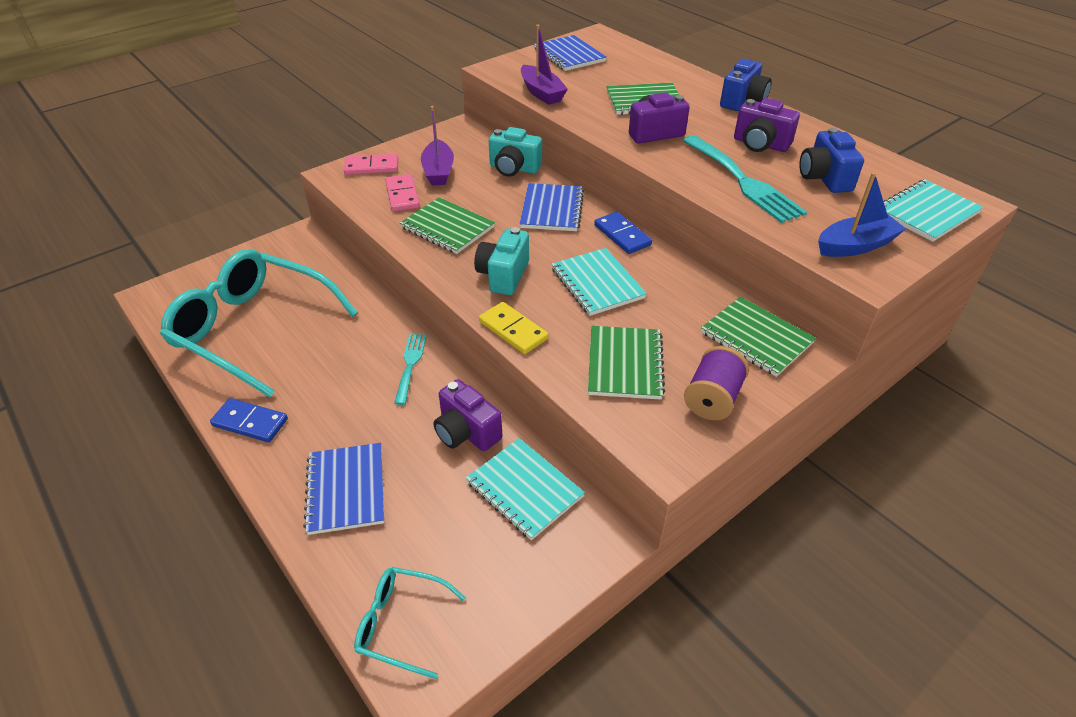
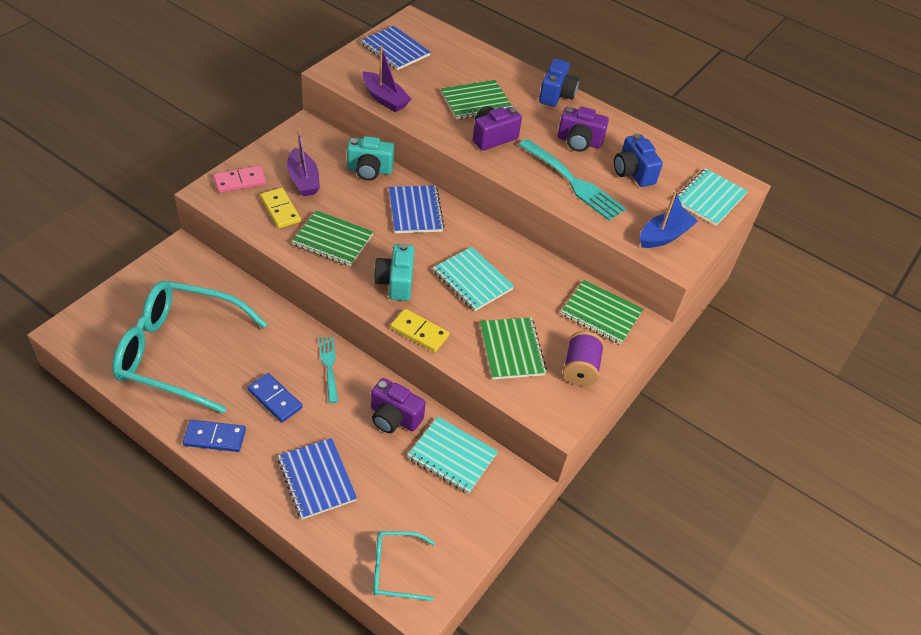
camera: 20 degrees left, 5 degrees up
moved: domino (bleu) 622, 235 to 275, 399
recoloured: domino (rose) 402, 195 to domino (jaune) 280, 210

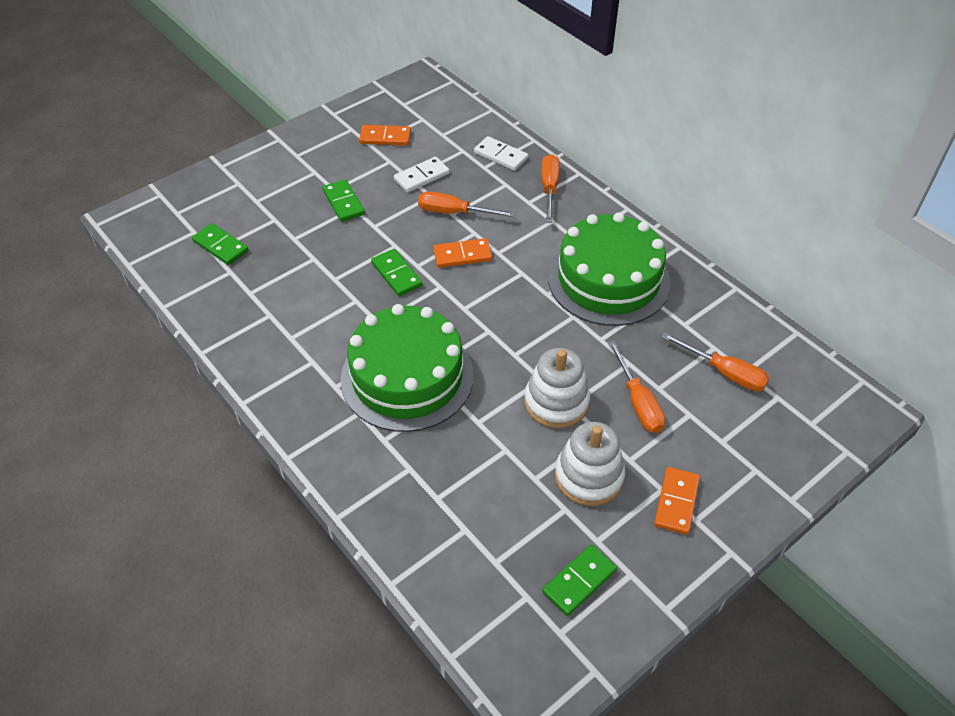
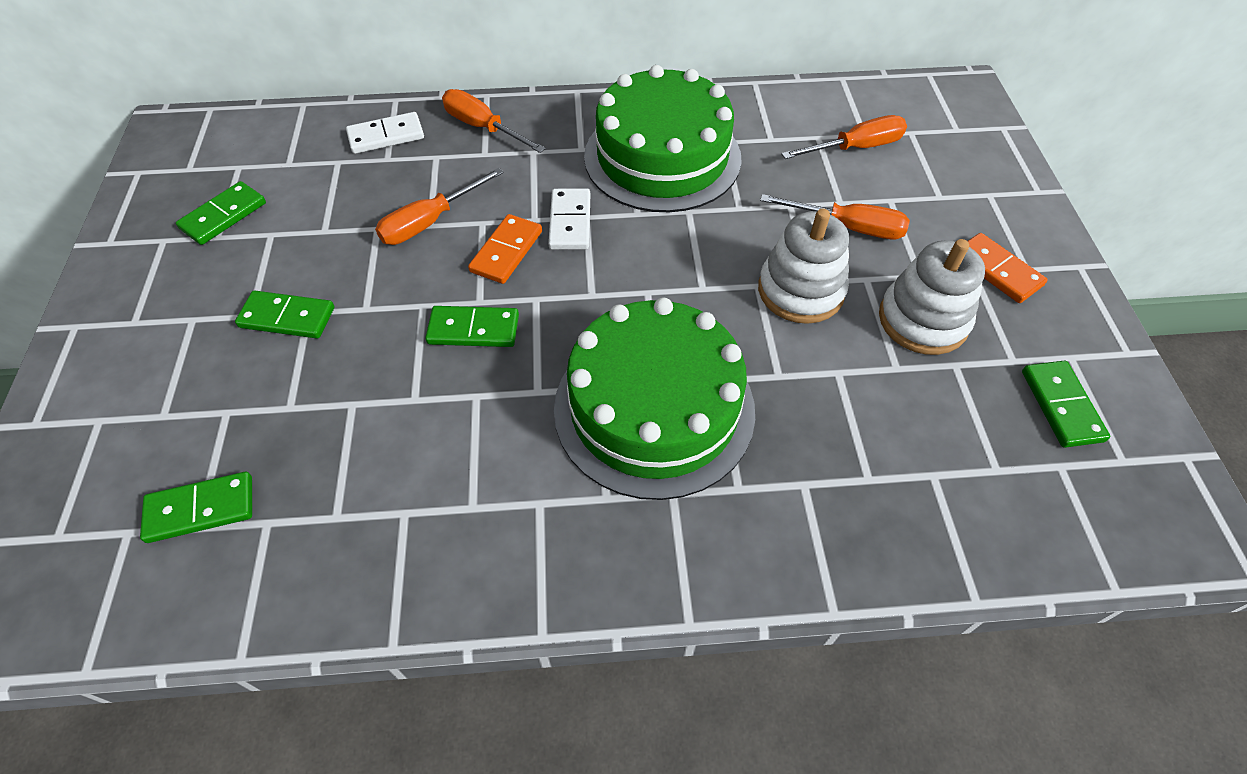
camera: 55 degrees left, 5 degrees up
moved: domino (blanc) 421, 176 to 570, 222
recoloured: domino (orange) 385, 137 to domino (vert) 223, 216

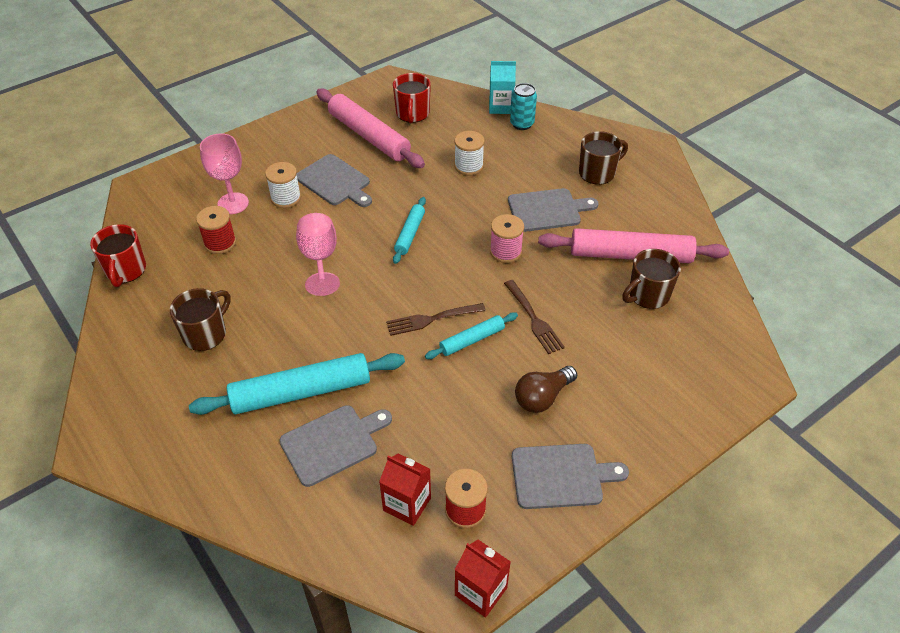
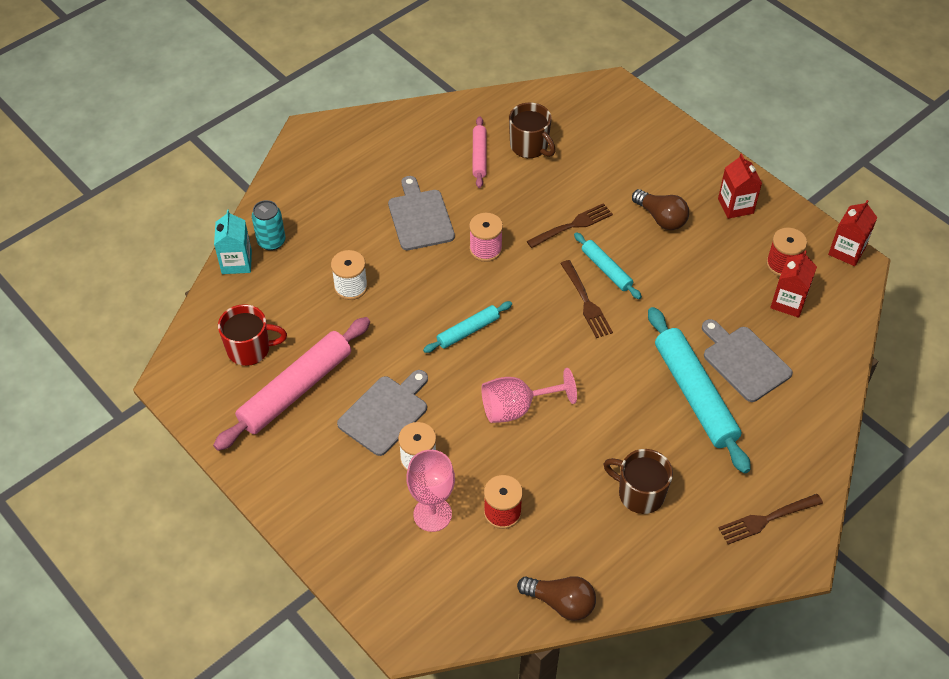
camera: 95 degrees left, 5 degrees up
removed: tasse (marron) 598, 173
added: fourchette (marron) 767, 519
replaced: tasse (rouge) 125, 270 to ampoule (marron) 560, 602; planche à découper (gris) 561, 476 to brique de lait (rouge) 735, 206
turned: rouleau à pâtisserie (turquoise) 410, 234 = 468, 331 45 degrees counterclockwise
resized: rouleau à pâtisserie (rose) 630, 255 = 479, 156 x0.53

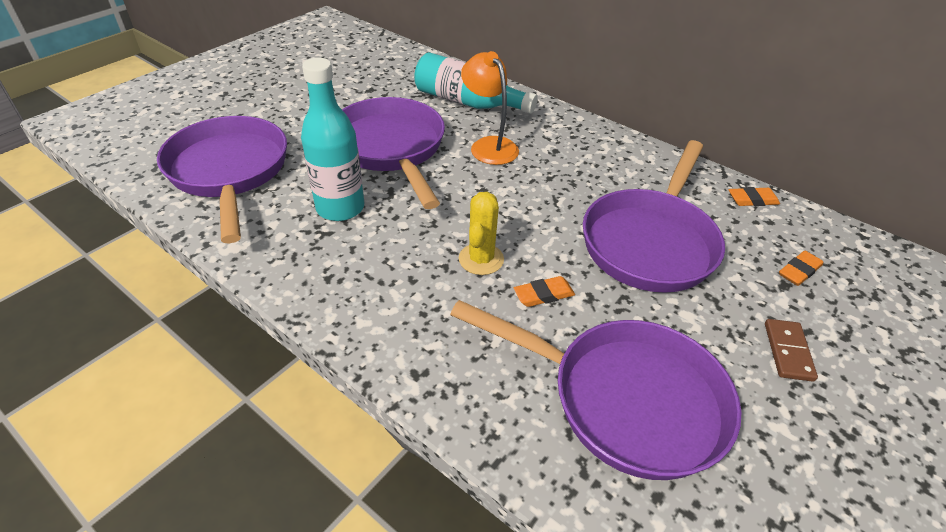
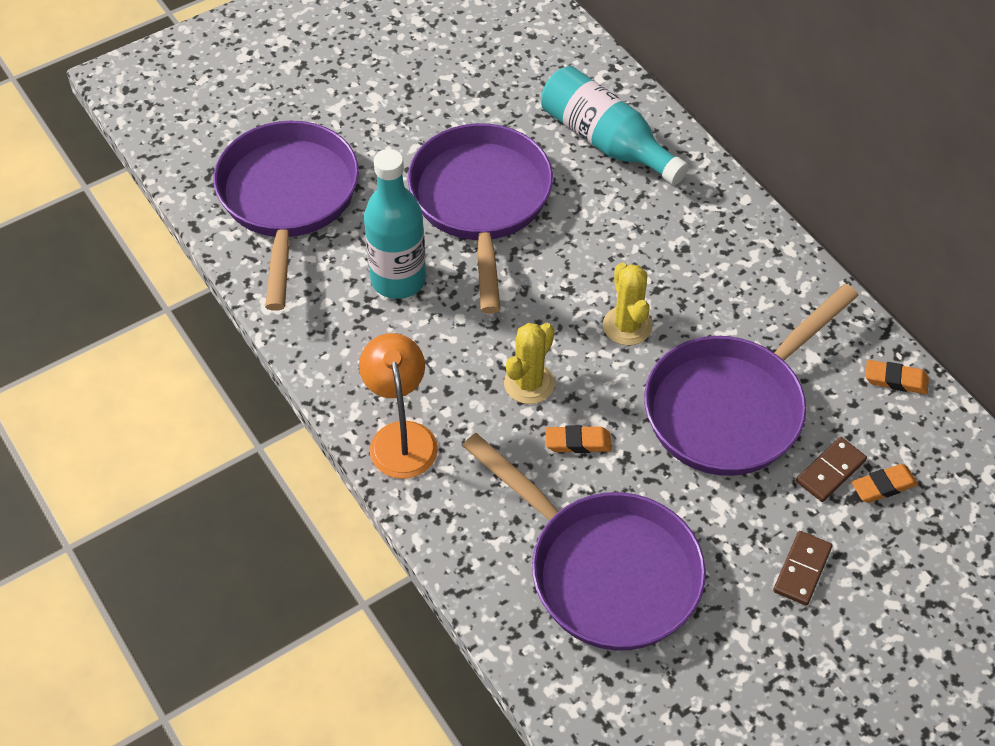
camera: 20 degrees right, 10 degrees up
added: cactus (jaune) 627, 326; domino (marron) 830, 471
moved: lampe (orange) 489, 145 to 401, 437

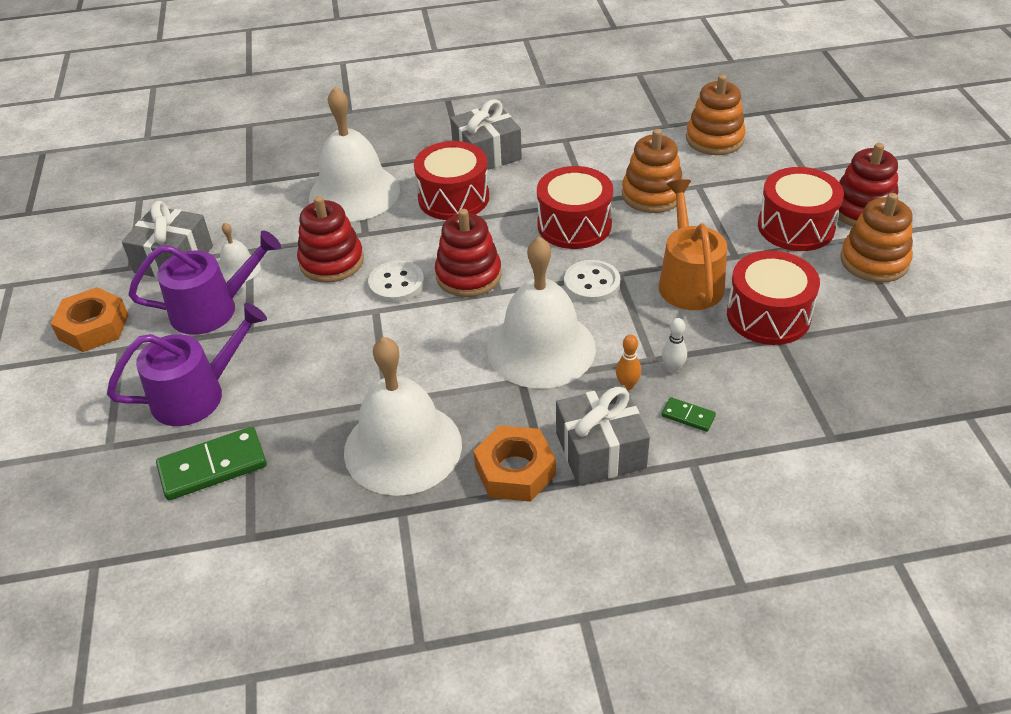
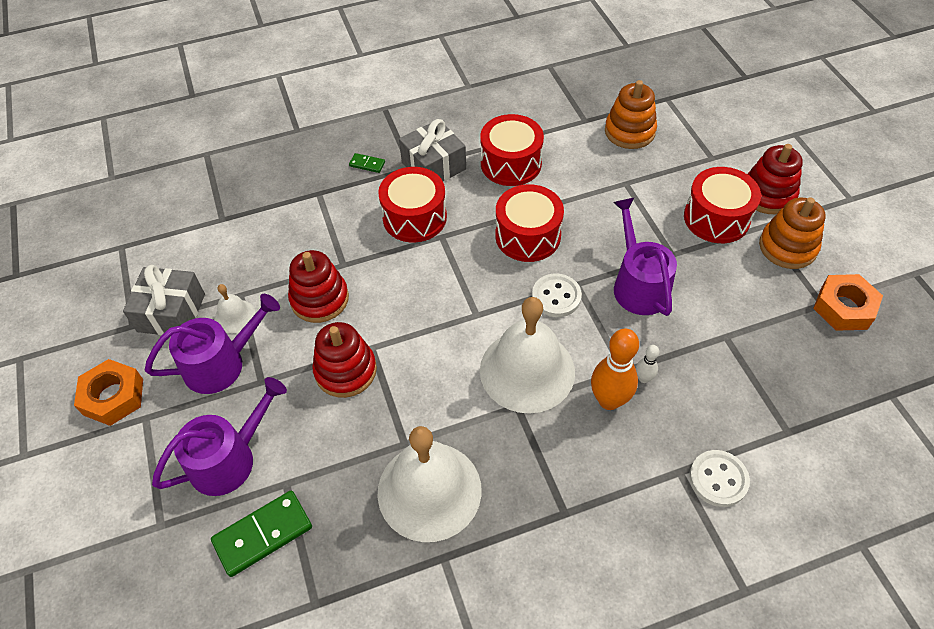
camera: 10 degrees left, 10 degrees up
removed: cloche (blanc) 354, 193; cadeau (gris) 600, 450; jouet à empiler (orange) 652, 195
moved: bouton (blanc) 396, 284 to 718, 479; jouet à empiler (rouge) 468, 275 to 345, 371; écrou (orange) 515, 471 to 843, 307; domino (vert) 688, 416 to 367, 164; tambour (rouge) 768, 315 to 511, 163
recoloured: arrosoir (orange) 689, 281 to arrosoir (violet) 638, 285
resized: quille (orange) 627, 385 = 609, 400 x2.04

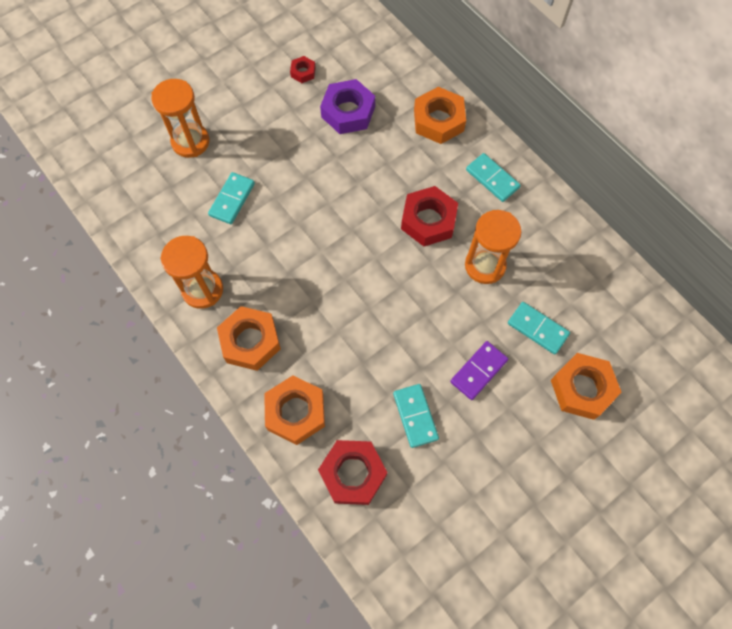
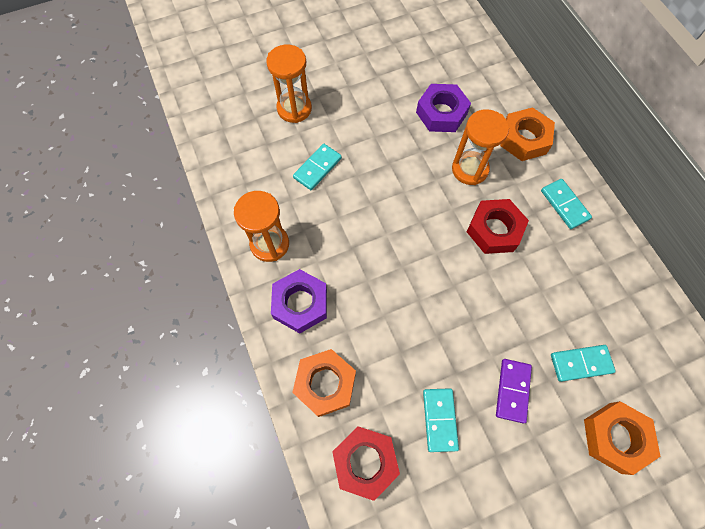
camera: 15 degrees right, 0 degrees up
removed: écrou (rouge) 303, 72
moved: sablier (orange) 485, 265 to 469, 169
recoloured: écrou (orange) 250, 341 to écrou (violet) 300, 304
turned: domino (violet) 478, 371 = 512, 390 45 degrees counterclockwise; domino (turquoise) 537, 329 = 581, 363 60 degrees counterclockwise

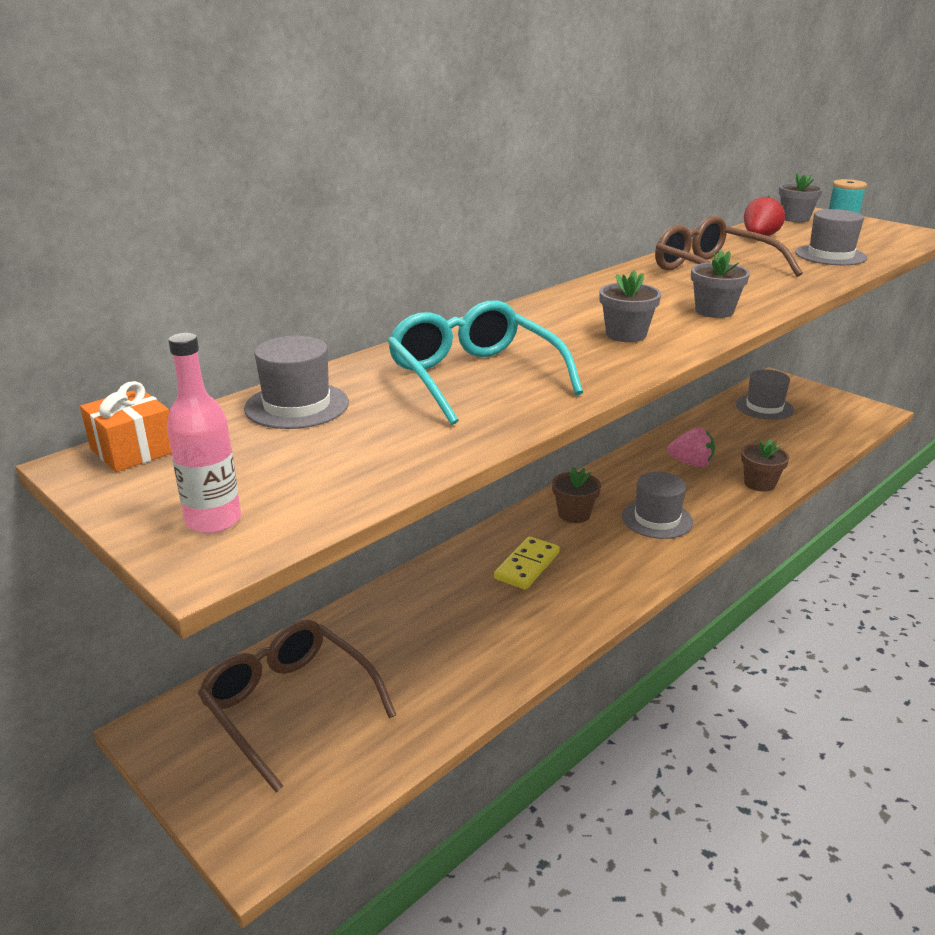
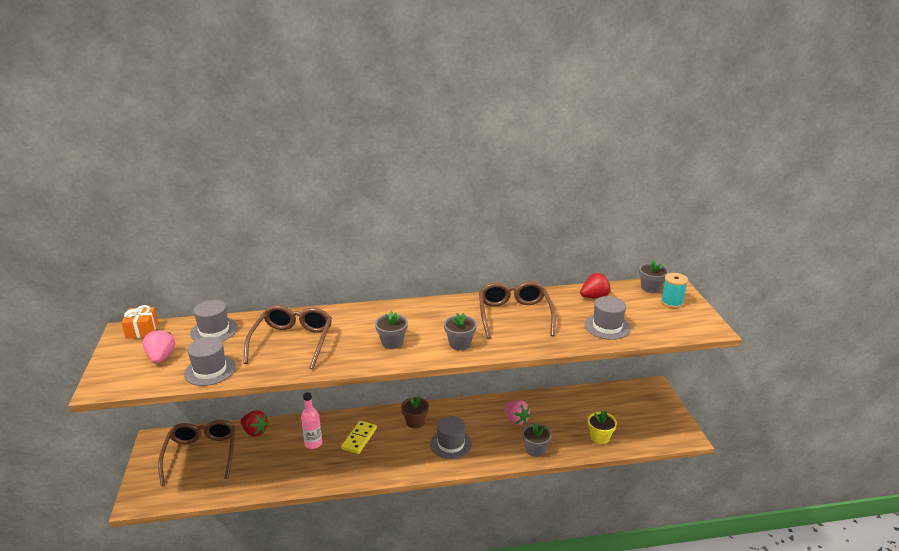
camera: 35 degrees right, 0 degrees up
added: fraise (rose) 161, 357; fraise (rouge) 255, 431; pot de fleurs (jaune) 600, 437
moved: bouteille (rose) 213, 520 to 313, 443; chapeau (gris) 764, 407 to 210, 370
recoloured: lunettes (turquoise) 474, 377 to lunettes (marron) 292, 342; pot de fleurs (marron) 759, 483 to pot de fleurs (gris) 535, 450
turned: domino (jaune) 527, 566 = 359, 438 45 degrees counterclockwise

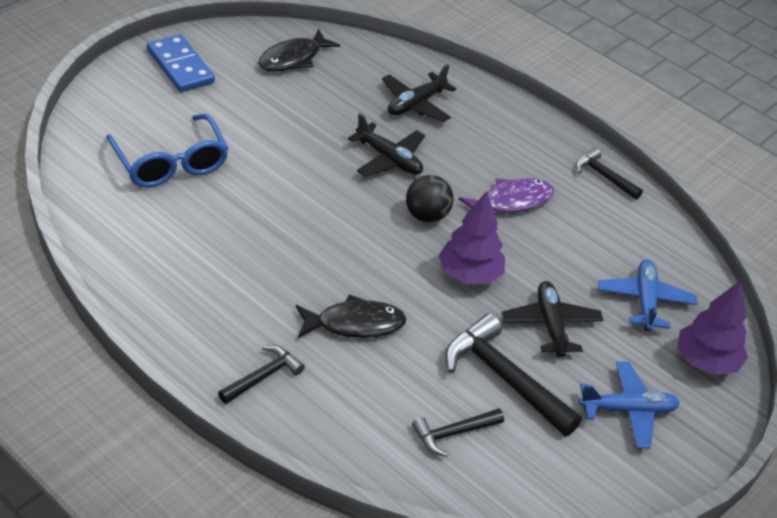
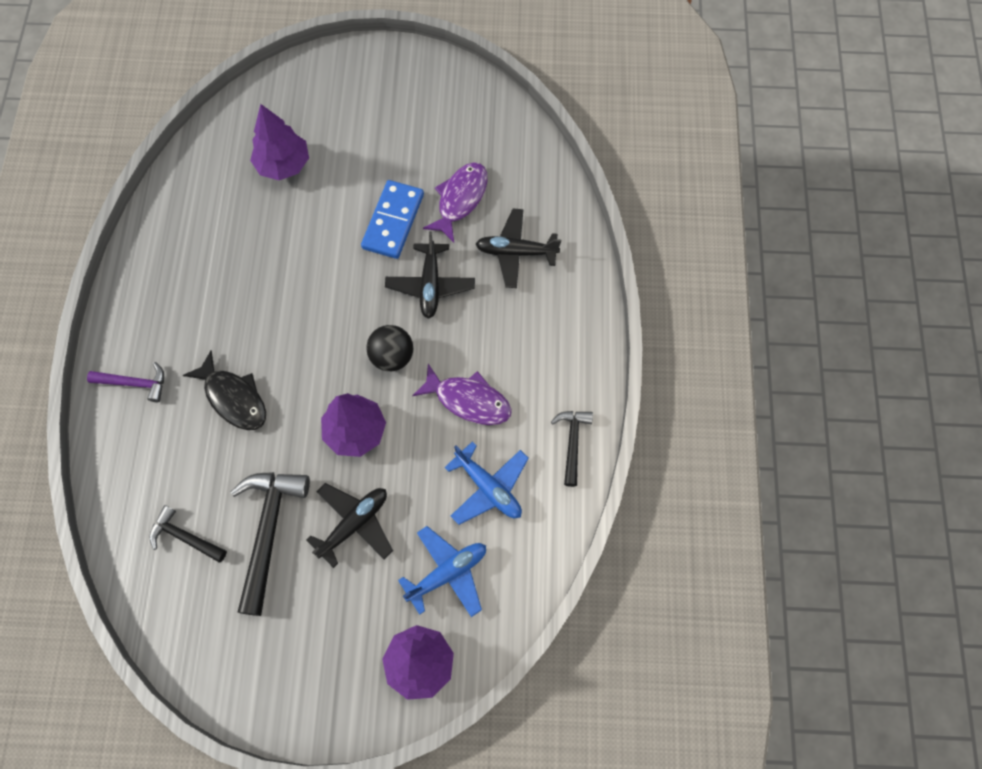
camera: 55 degrees right, 25 degrees up
removed: poisson (noir) 293, 58
added: poisson (violet) 460, 199
moved: domino (bleu) 180, 66 to 393, 221; avion (bleu) 628, 410 to 488, 487
replaced: lunettes (bleu) 170, 163 to arbre (violet) 283, 165
recoloured: marteau (noir) 263, 376 to marteau (violet) 134, 383

